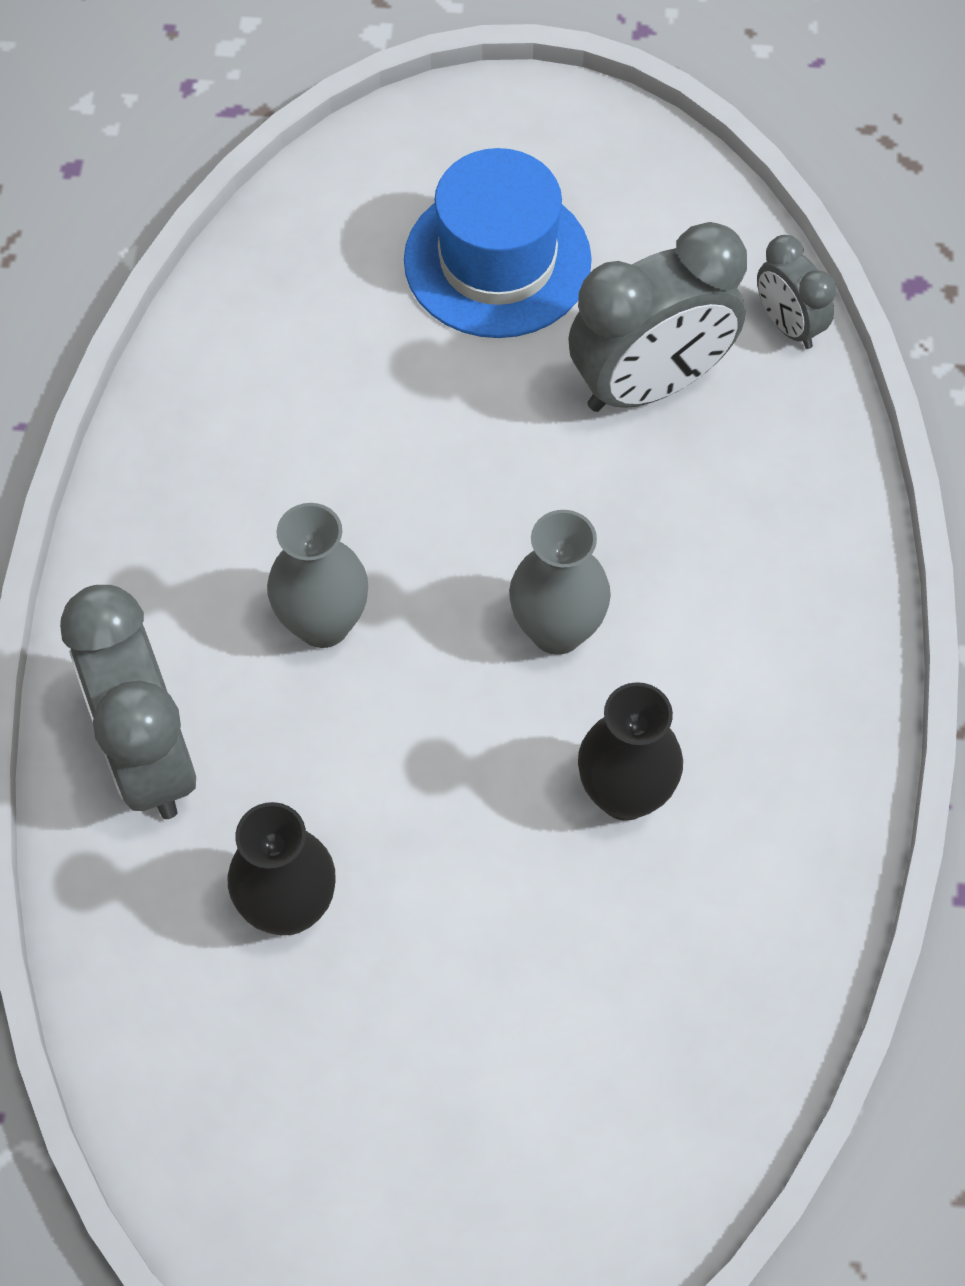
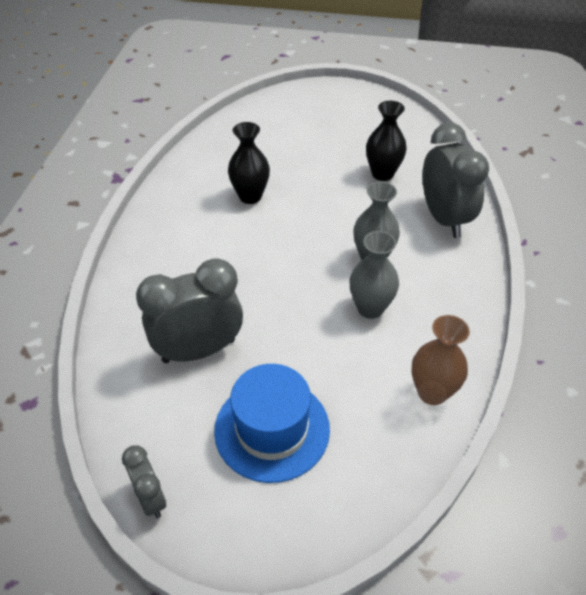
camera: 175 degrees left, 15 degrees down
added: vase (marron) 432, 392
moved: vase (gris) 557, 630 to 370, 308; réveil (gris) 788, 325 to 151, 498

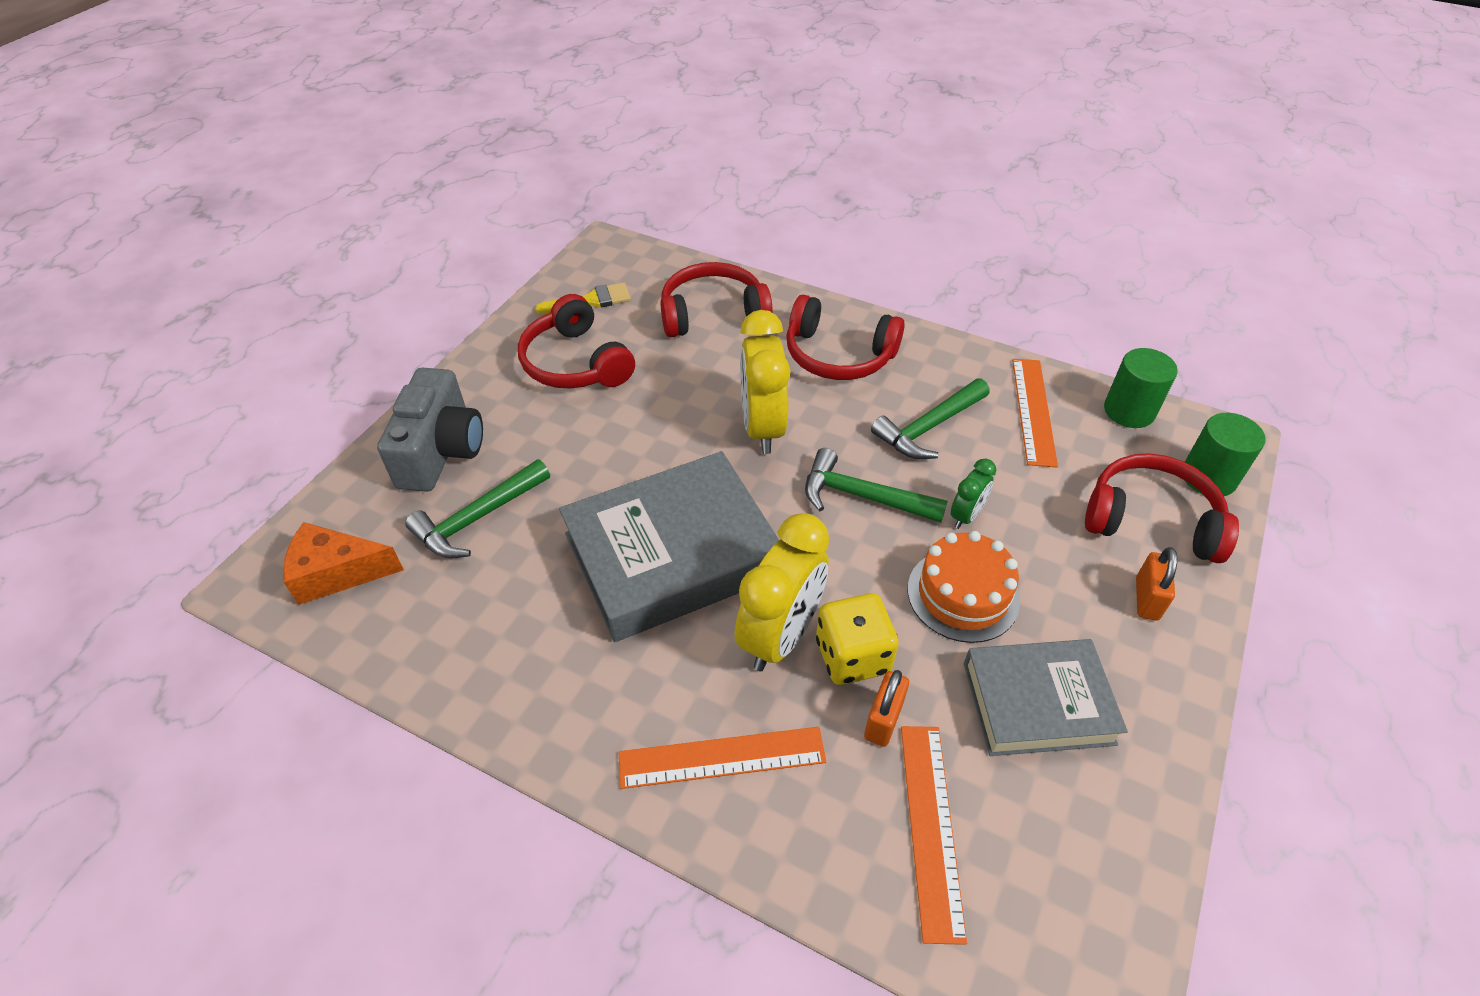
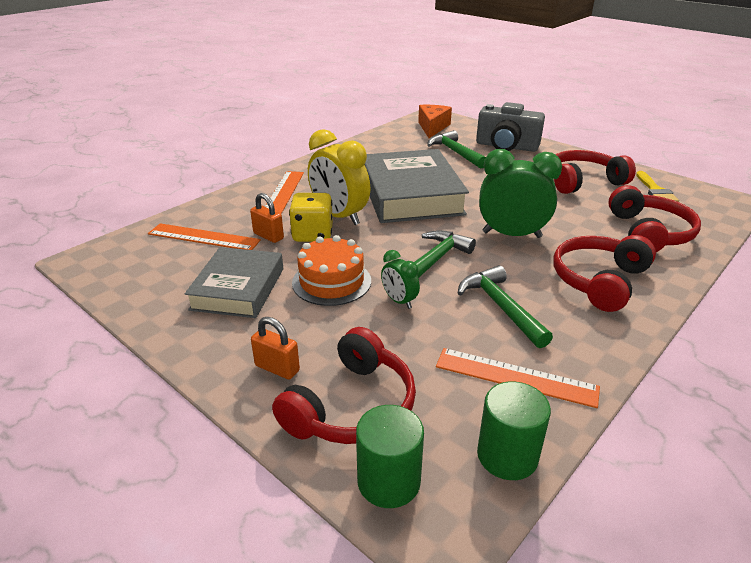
camera: 105 degrees right, 15 degrees down
recoloured: réveil (jaune) 762, 427 to réveil (vert) 511, 235

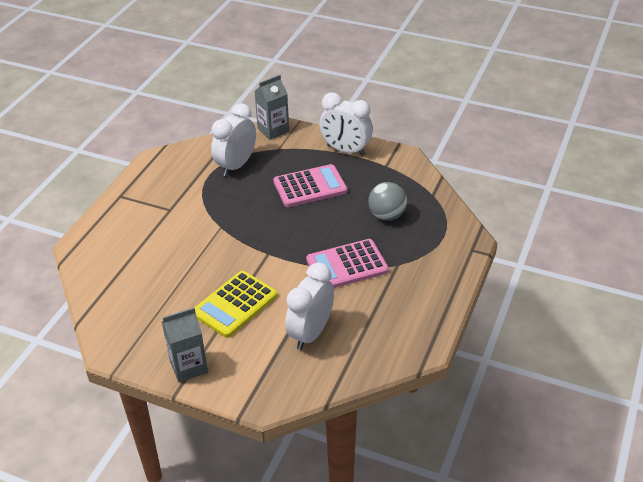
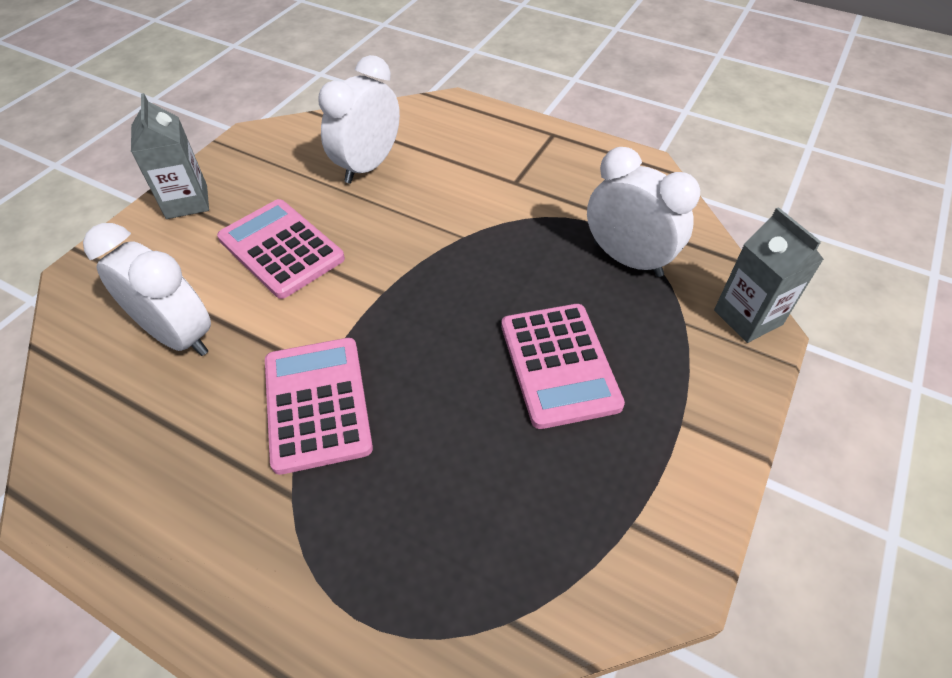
camera: 95 degrees right, 10 degrees up
removed: balle (gris) 387, 215
moved: réveil (blanc) 345, 150 to 368, 166
recoloured: calculatrice (jaune) 235, 304 to calculatrice (rose) 281, 249

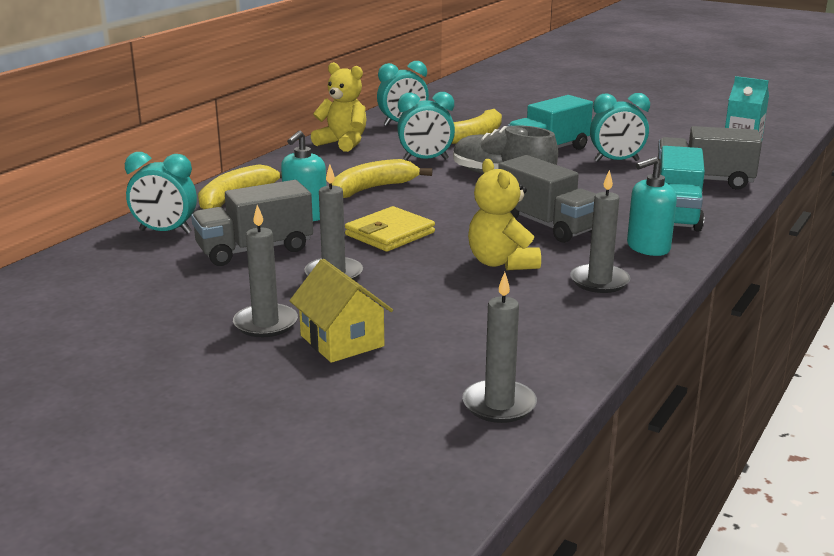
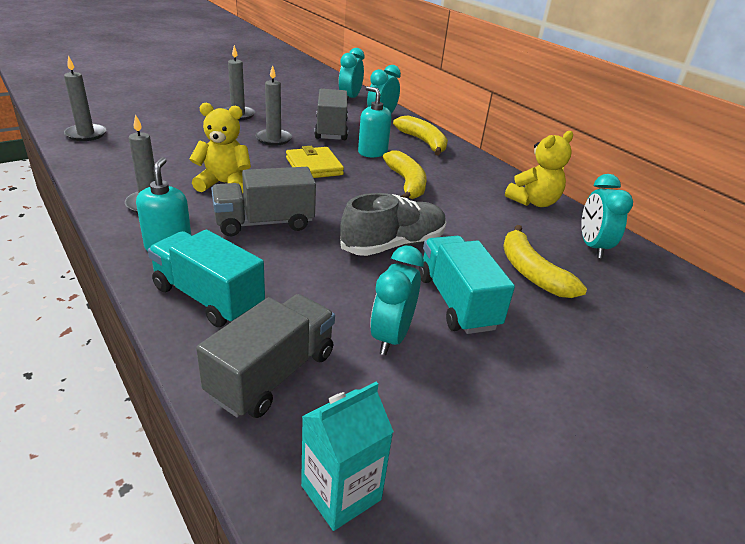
camera: 110 degrees right, 10 degrees up
removed: maison (jaune) 342, 341
moved: réveil (turquoise) 425, 160 to 350, 98

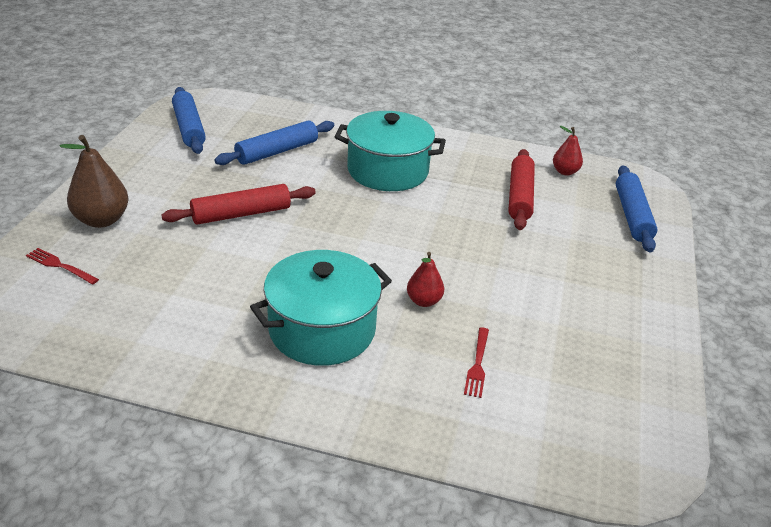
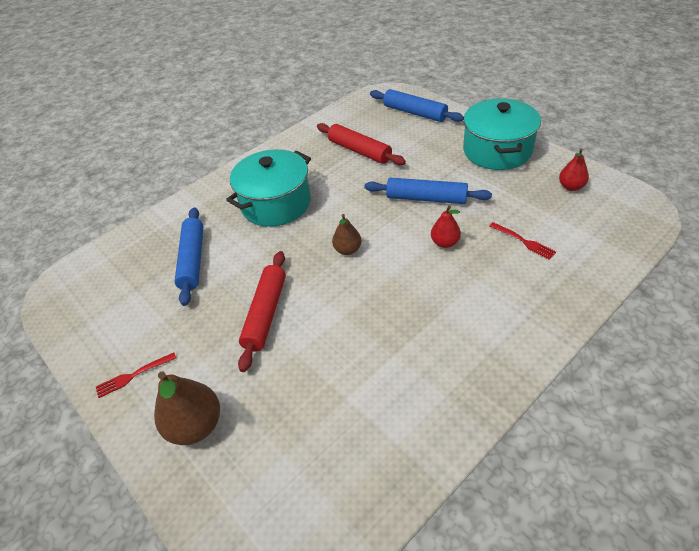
camera: 50 degrees left, 10 degrees up
added: poire (marron) 348, 250
moved: fourchette (rouge) 60, 266 to 133, 375; rouleau à pâtisserie (bleu) 189, 128 to 426, 198; marmite (turquoise) 322, 330 to 497, 150; poire (rouge) 565, 172 to 571, 186

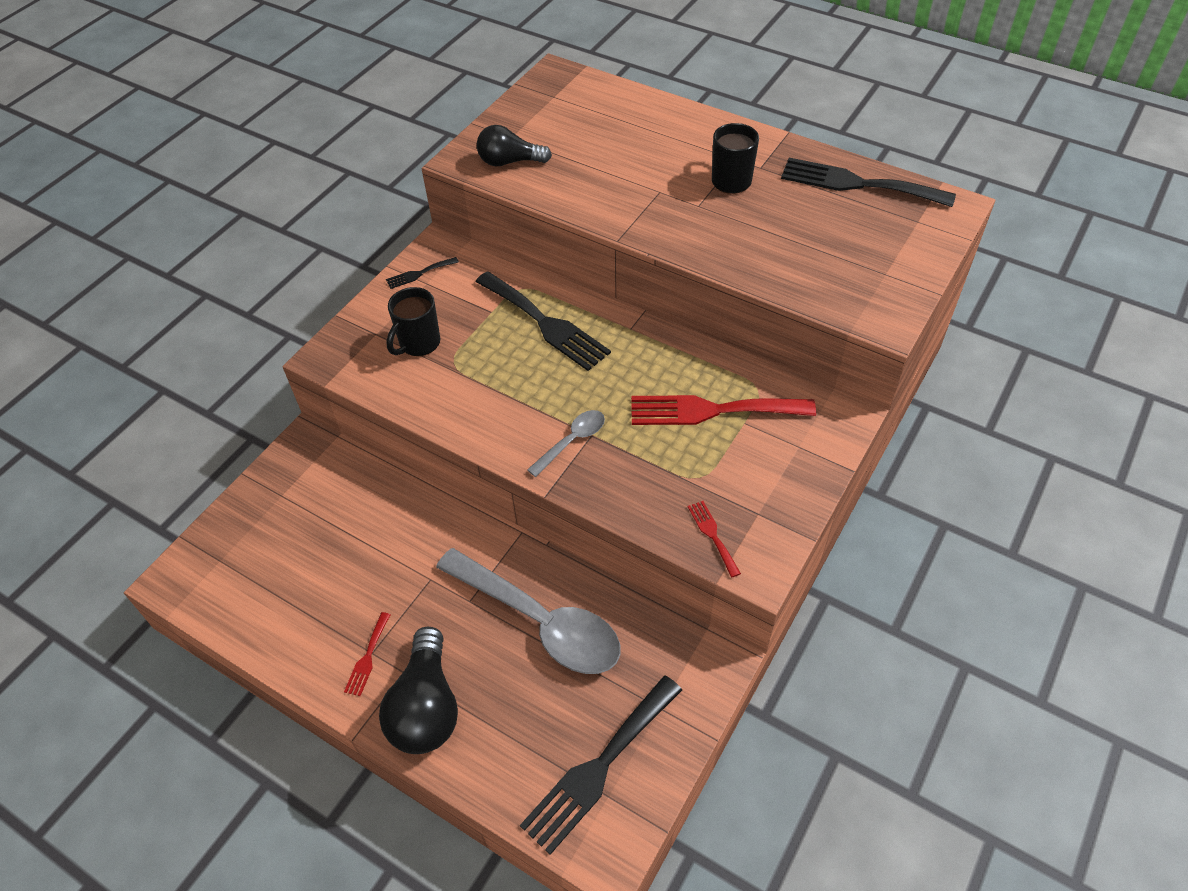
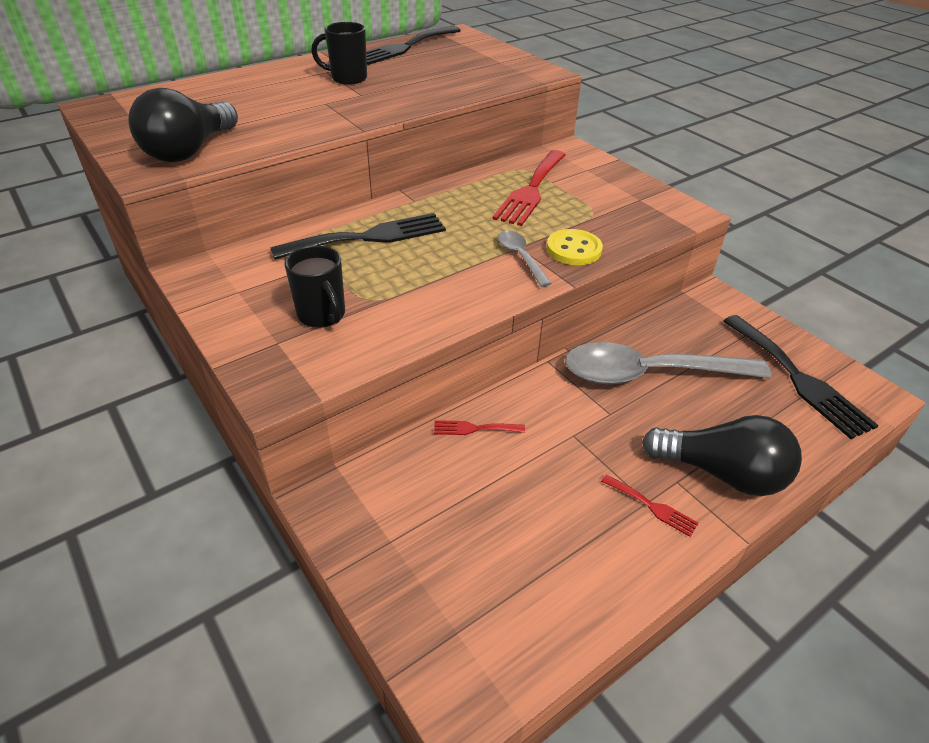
camera: 70 degrees left, 10 degrees down
removed: fourchette (noir) 419, 274
added: bouton (jaune) 573, 249
moved: fourchette (rouge) 712, 535 to 474, 428
turned: cuillère (gris) 540, 621 = 649, 374 150 degrees counterclockwise
resized: ampoule (noir) 509, 161 = 190, 151 x1.52

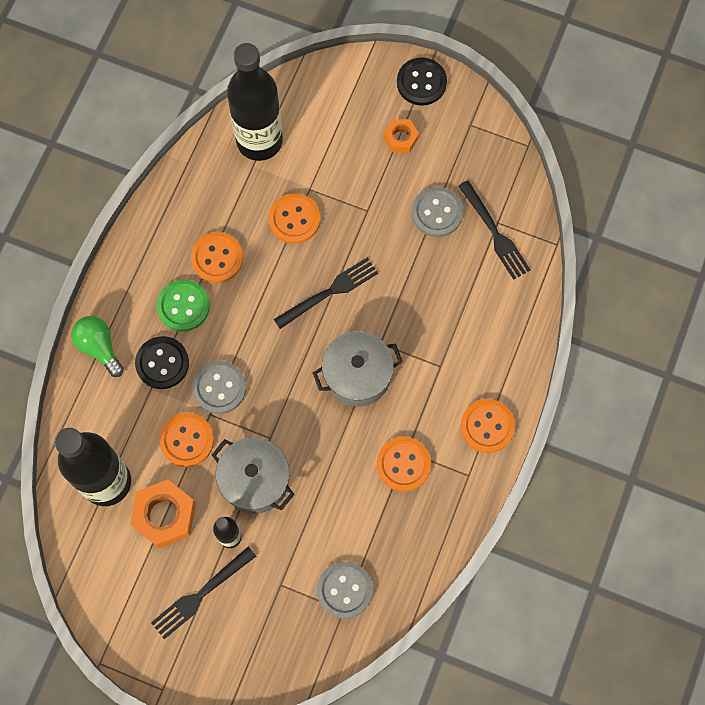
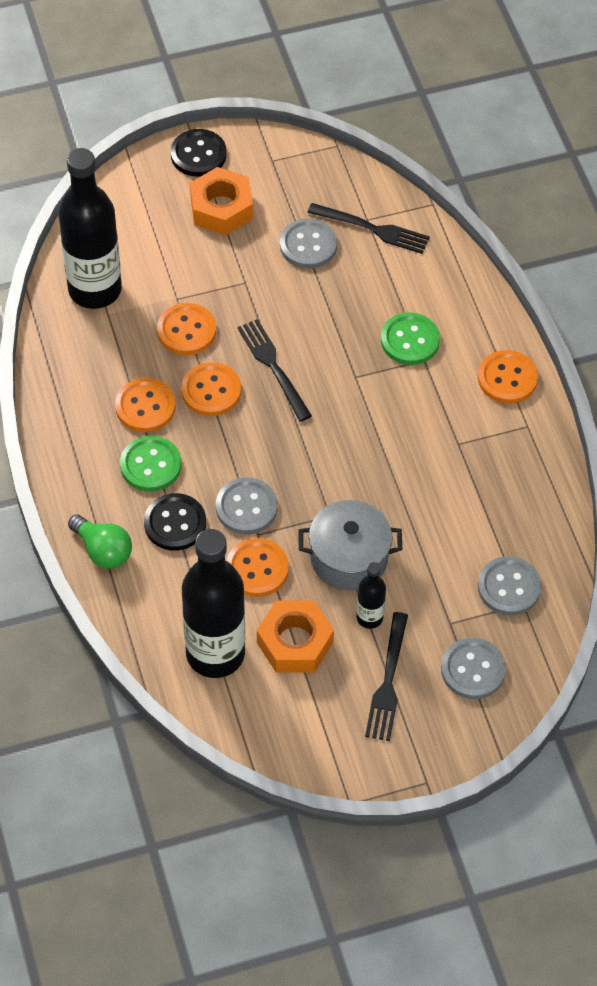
camera: 40 degrees left, 15 degrees down
removed: marmite (gris) 357, 375
added: bouton (vert) 410, 340; bouton (gris) 473, 670
moved: bouton (orange) 403, 464 to 211, 391
turned: ampoule (vert) 99, 347 = 103, 550 150 degrees counterclockwise; fourchette (noir) 330, 292 = 273, 366 45 degrees counterclockwise
resized: écrou (orange) 401, 138 = 221, 208 x1.73

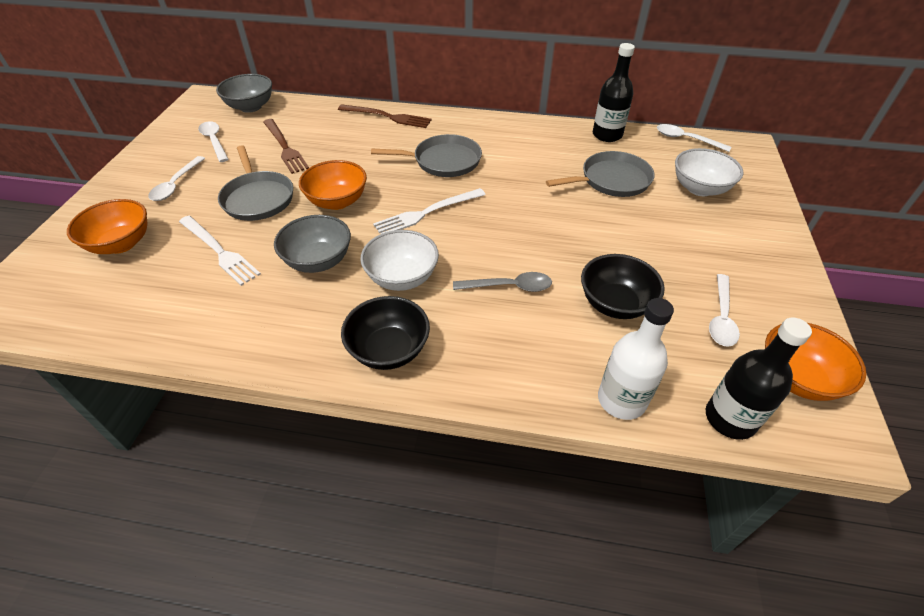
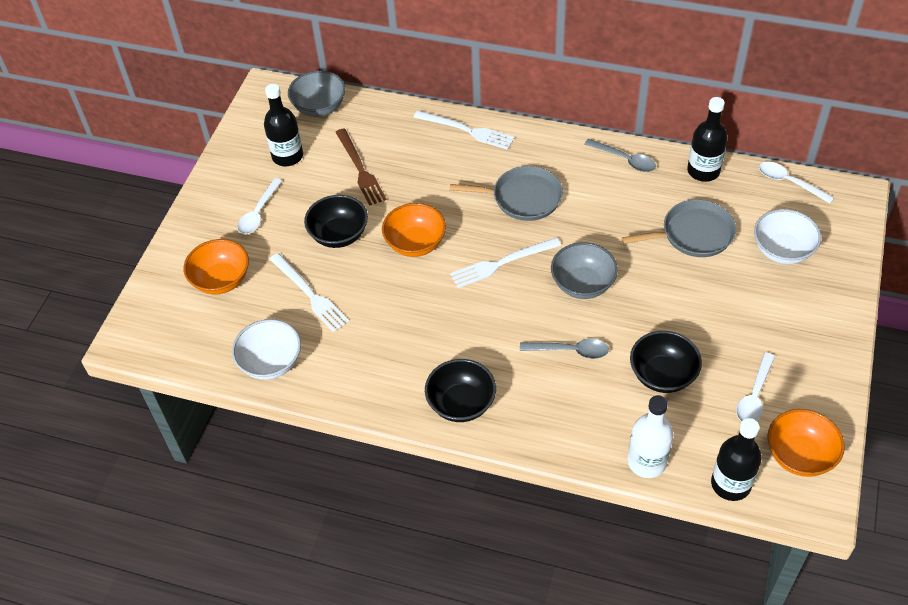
camera: 10 degrees right, 5 degrees up
added: cuillère (gris) 625, 160
moved: bol (gris) 318, 261 to 582, 284; bol (blanc) 402, 277 to 271, 363
replaced: cuillère (blanc) 214, 141 to bouteille (noir) 287, 156; poêle (gris) 258, 198 to bol (noir) 339, 235
recoloured: fourchette (marron) 387, 117 to fourchette (blanc) 467, 130

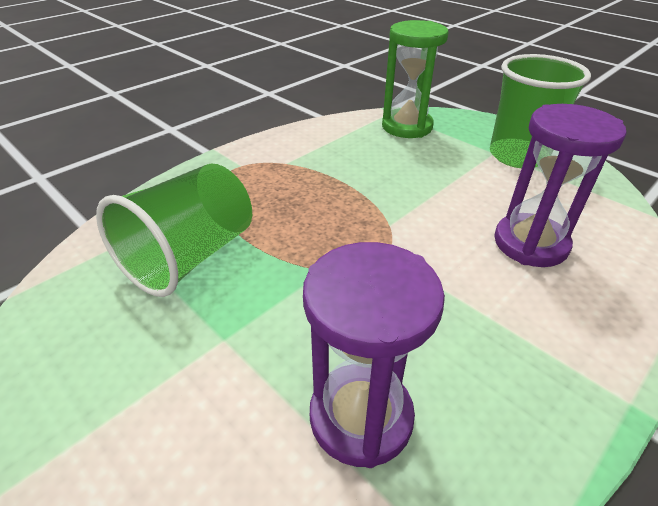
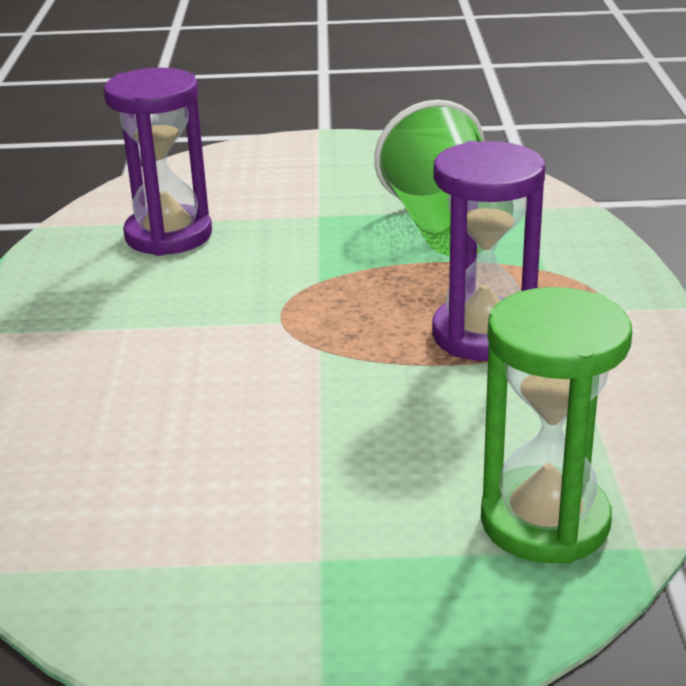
camera: 135 degrees right, 10 degrees down
removed: gobelet (vert) 518, 156
moved: sablier (violet) 530, 243 to 483, 335

